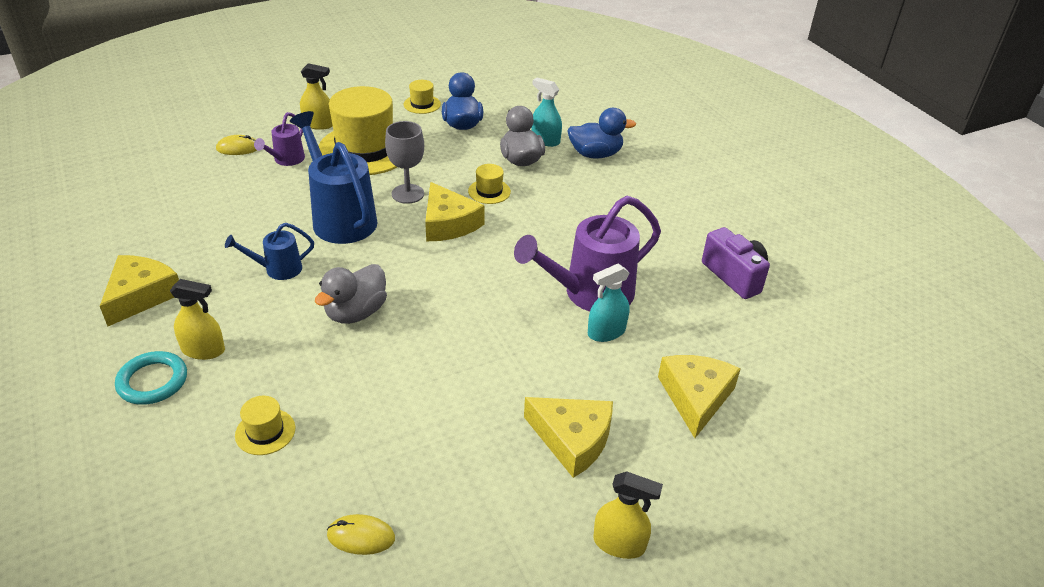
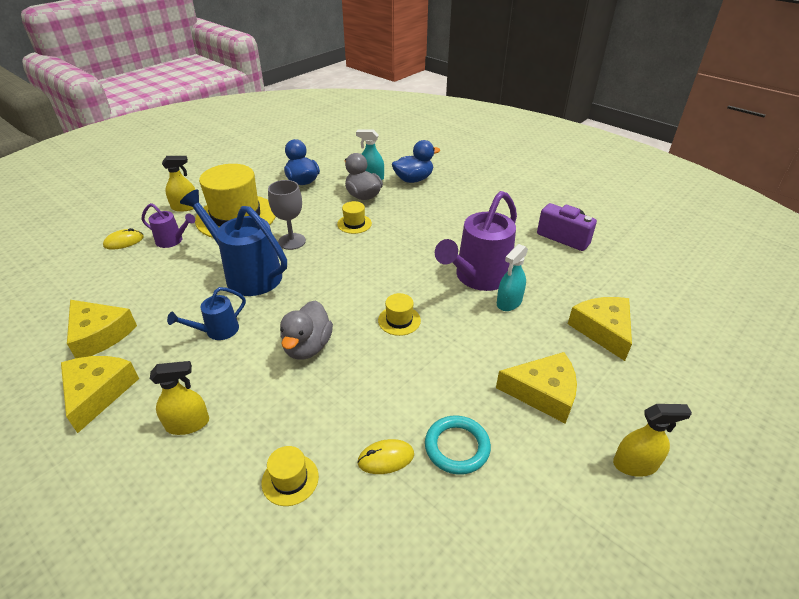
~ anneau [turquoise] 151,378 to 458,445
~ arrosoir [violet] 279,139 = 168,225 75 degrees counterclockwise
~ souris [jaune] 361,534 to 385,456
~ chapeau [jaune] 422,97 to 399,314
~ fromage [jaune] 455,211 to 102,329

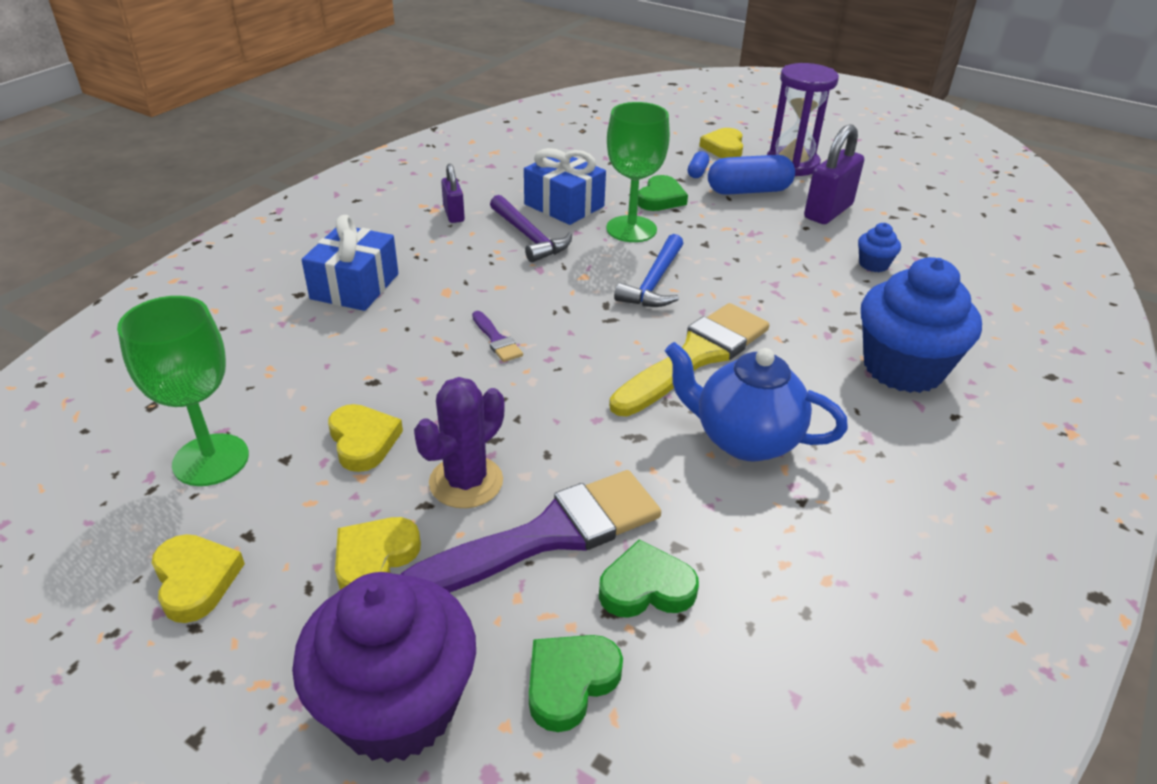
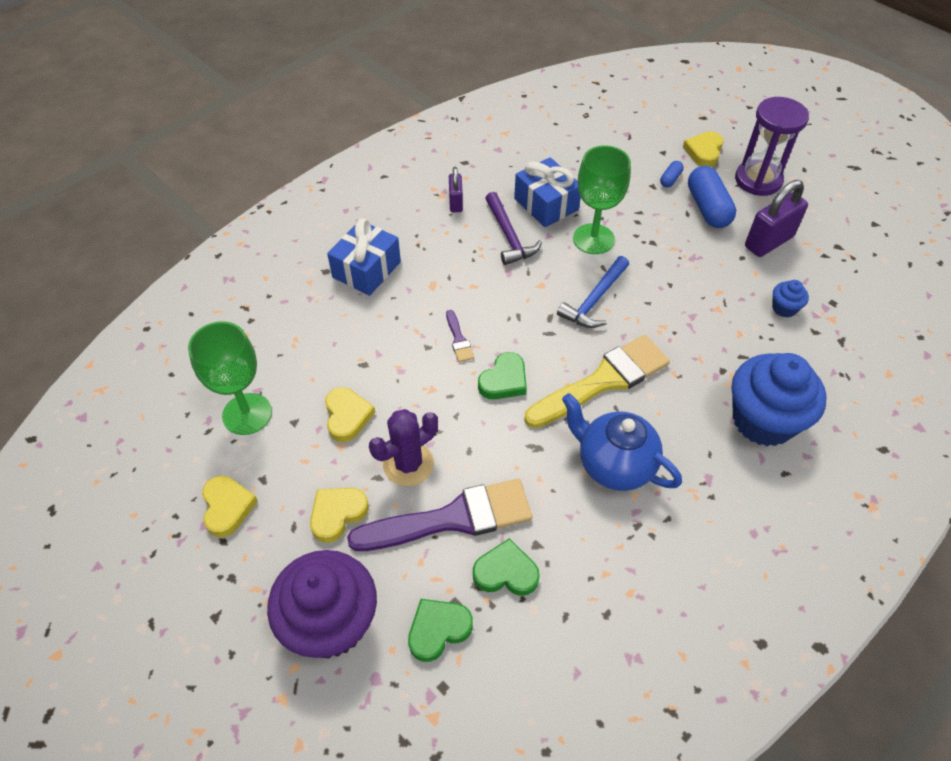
~ cœur [vert] 663,193 to 502,376
~ gélule [bleu] 751,175 = 712,197 75 degrees clockwise

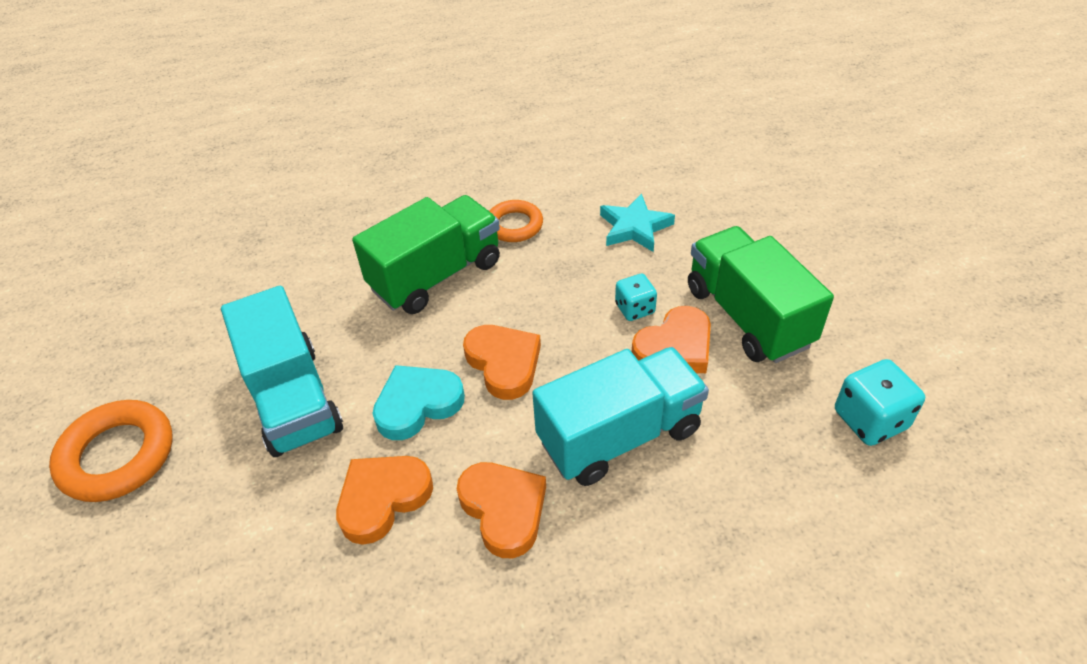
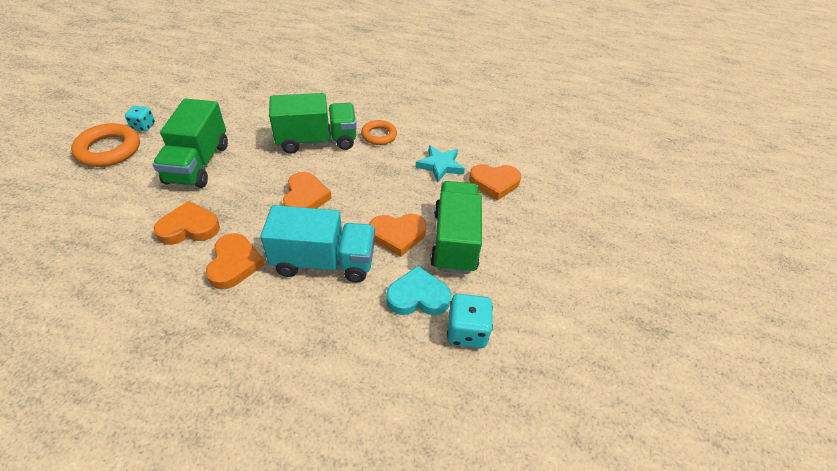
~ camion [turquoise] 282,371 to camion [vert] 190,143
~ cœur [turquoise] 418,402 to 418,290
~ dé [turquoise] 636,297 to 140,118
+ cœur [orange] 495,182

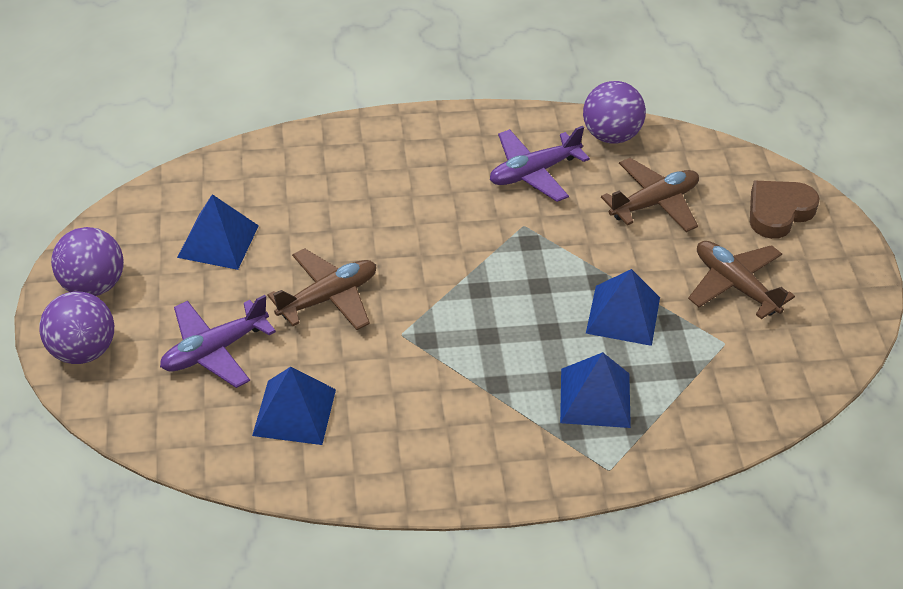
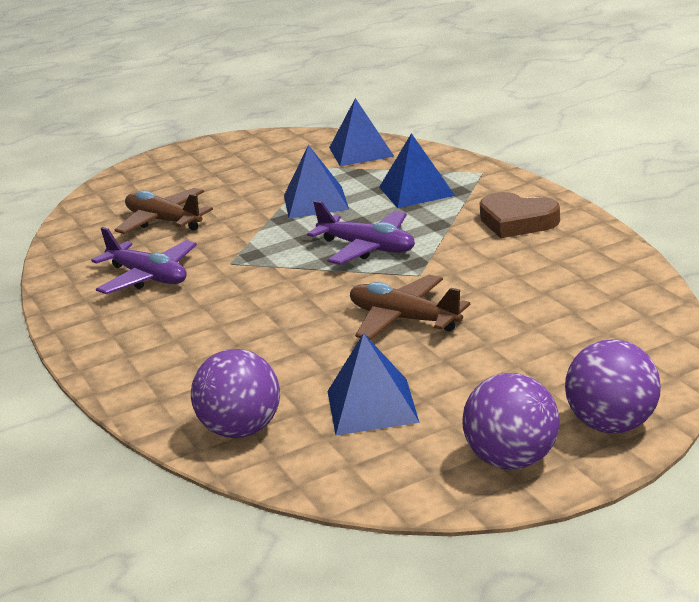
~ avion [violet] 218,341 to 361,233
~ pyramide [bleu] 294,406 to 362,132
~ balle [violet] 614,112 to 235,393
- avion [marron] 741,280
~ cœur [marron] 785,210 to 519,215

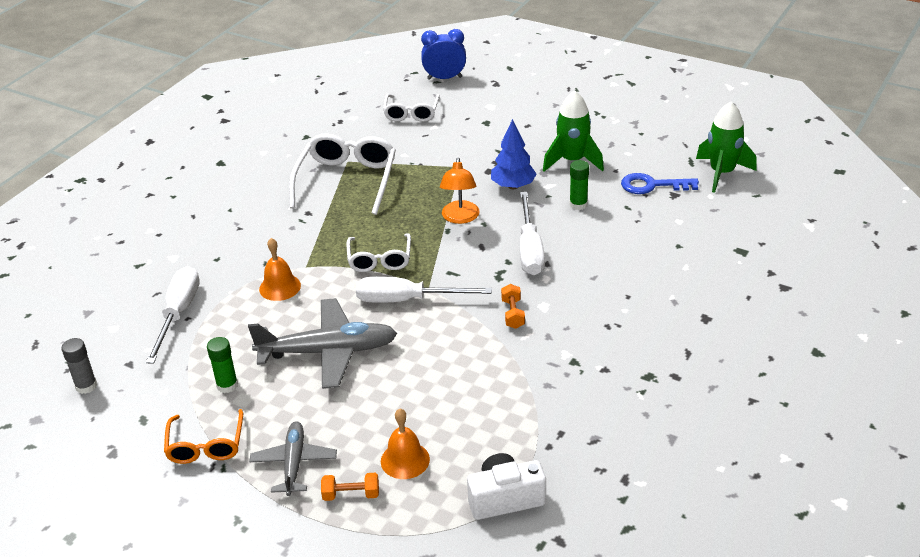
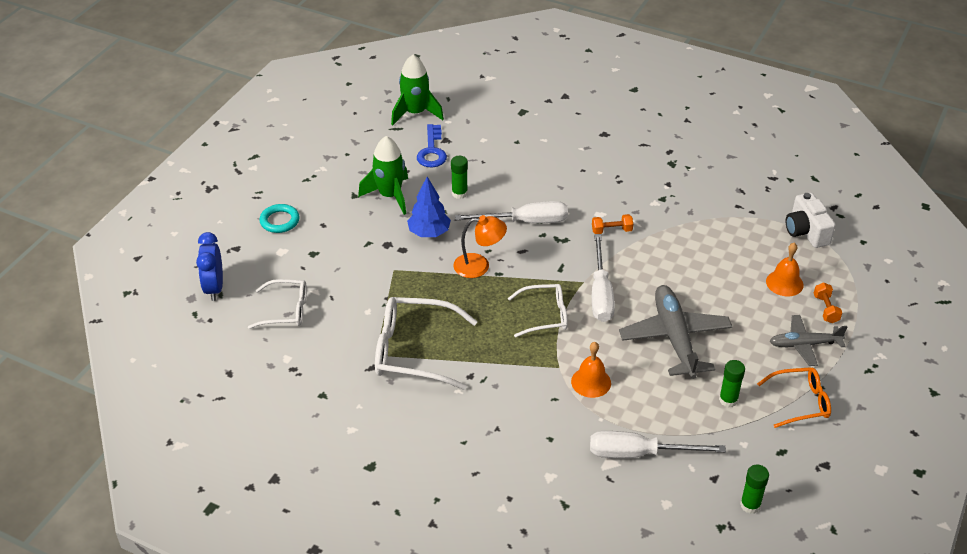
~ bâton de colle [gris] 79,366 to bâton de colle [vert] 754,489
+ anneau [turquoise] 279,218

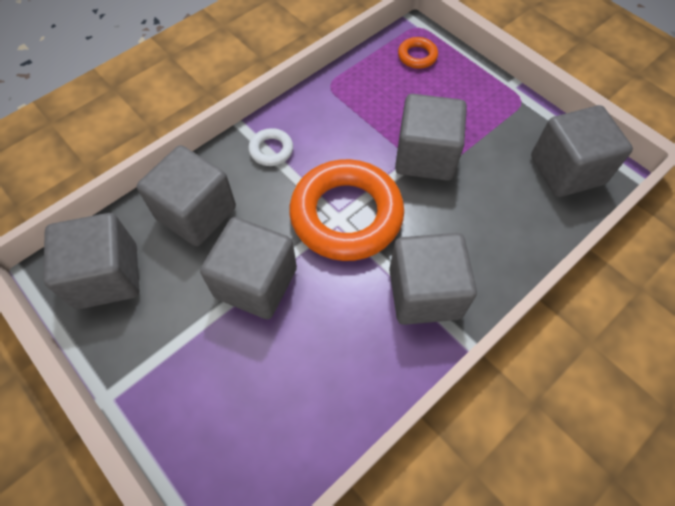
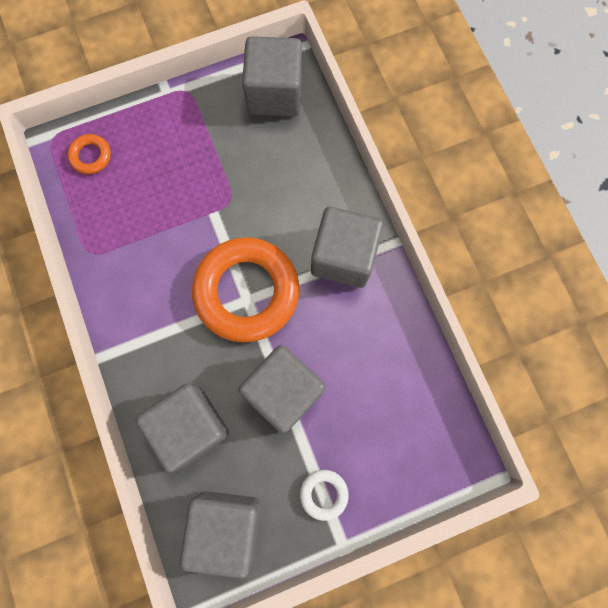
~ anneau [blanc] 270,147 to 324,495
- cube [gris] 431,137

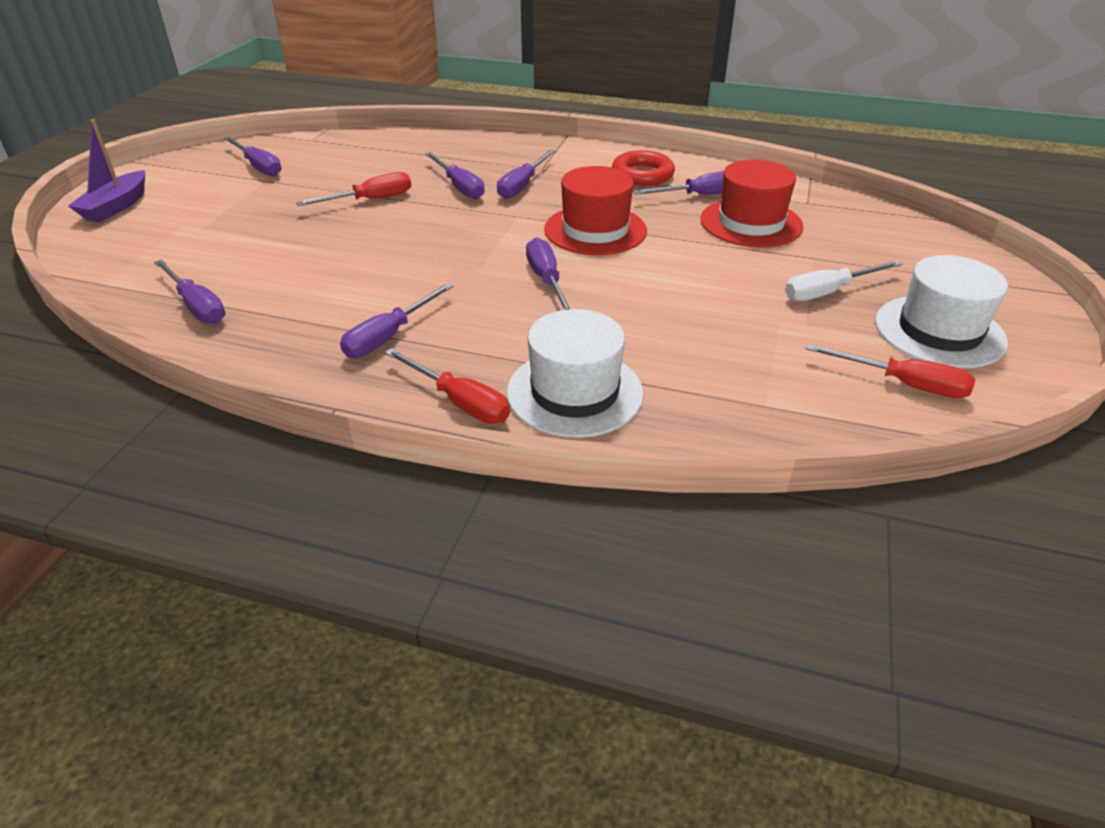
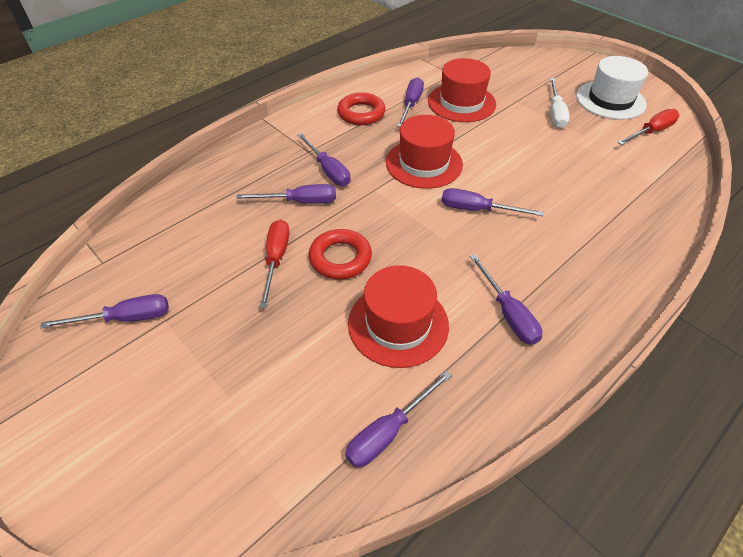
- bateau [violet] 106,170
~ tournevis [violet] 189,291 = 398,419 150 degrees clockwise
- tournevis [rouge] 447,386
- chapeau [blanc] 575,373
+ anneau [rouge] 340,254
+ chapeau [rouge] 398,316

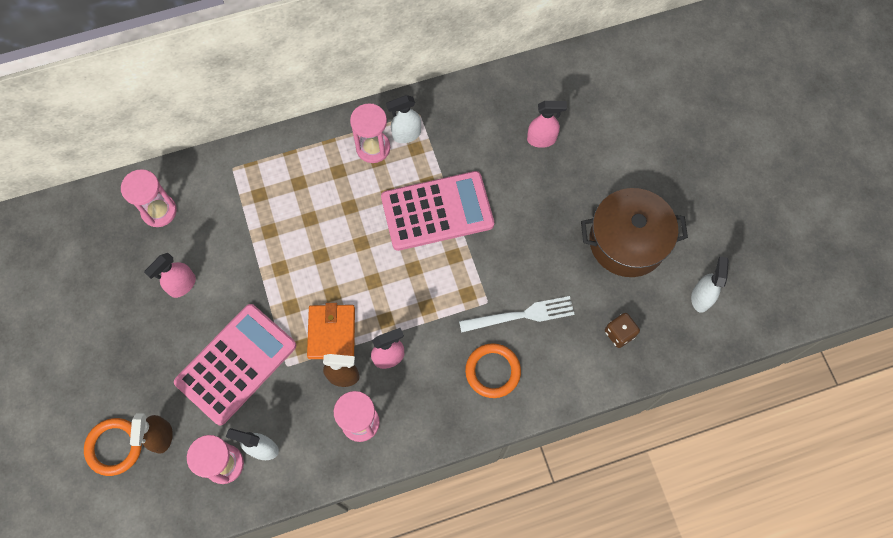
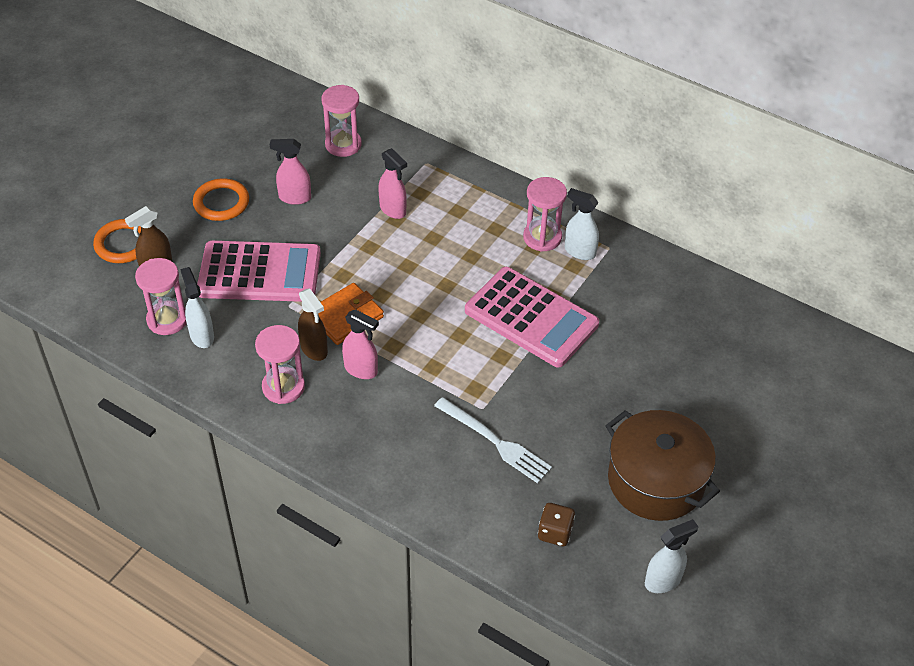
~ anneau [orange] 493,370 to 221,199
~ vaporisateur [rose] 547,124 to 392,183

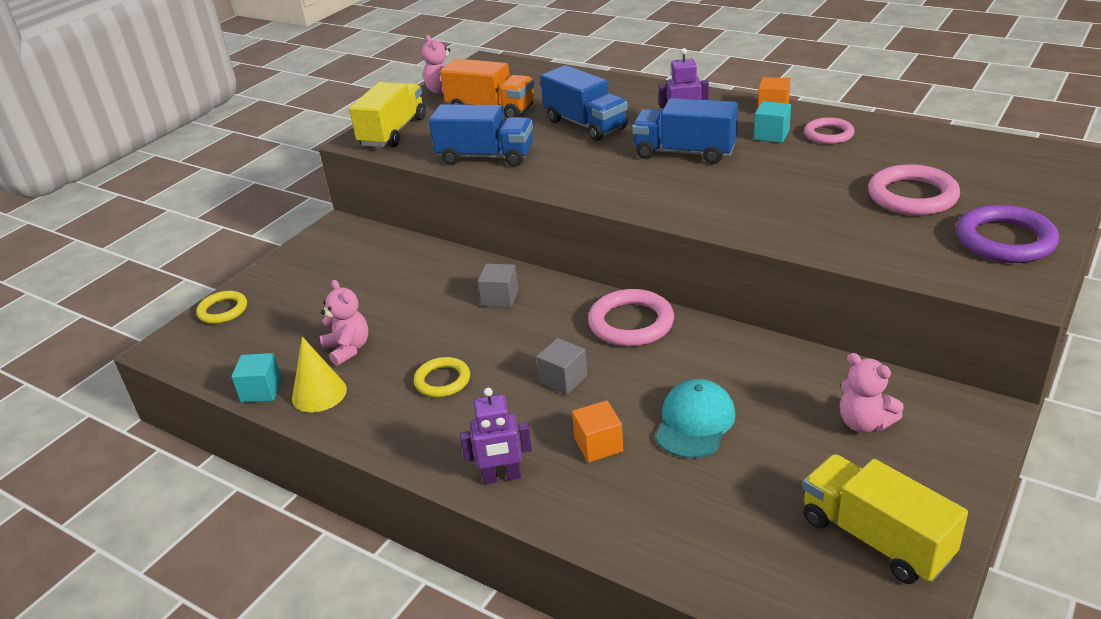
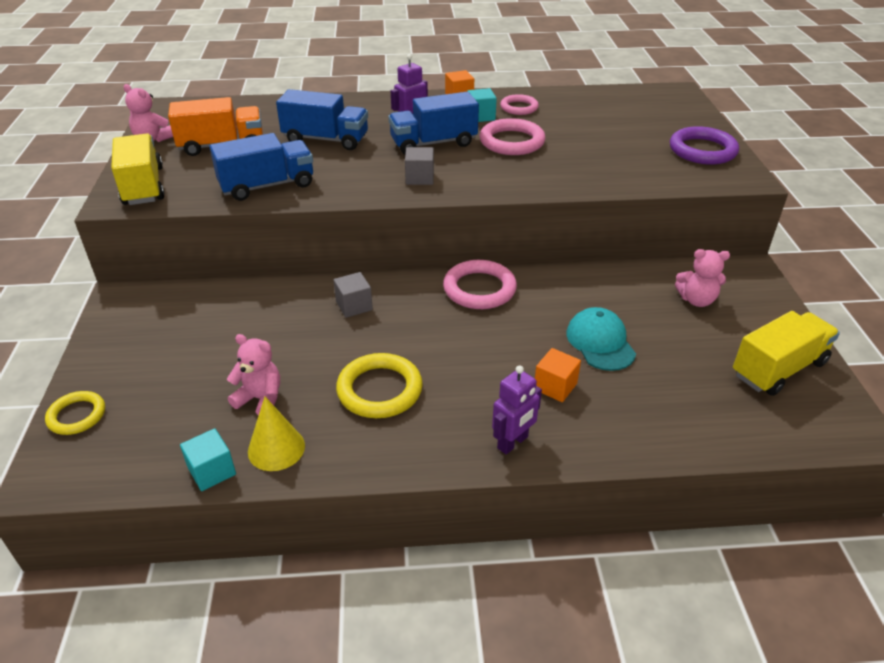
~ anneau [jaune] 442,377 = 379,385 x1.58
~ cube [gris] 561,366 to 419,166
~ camion [jaune] 885,519 = 786,353 135 degrees clockwise
~ anneau [rose] 914,190 to 513,136

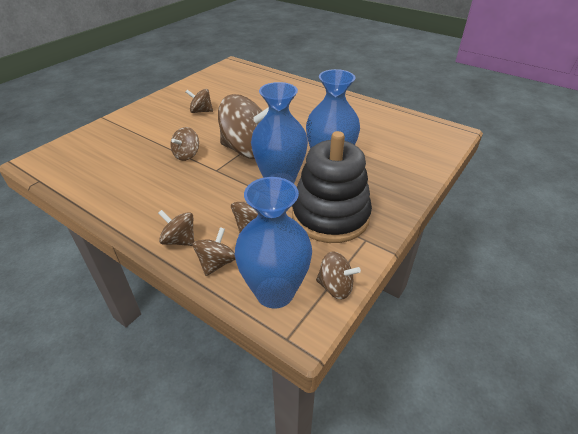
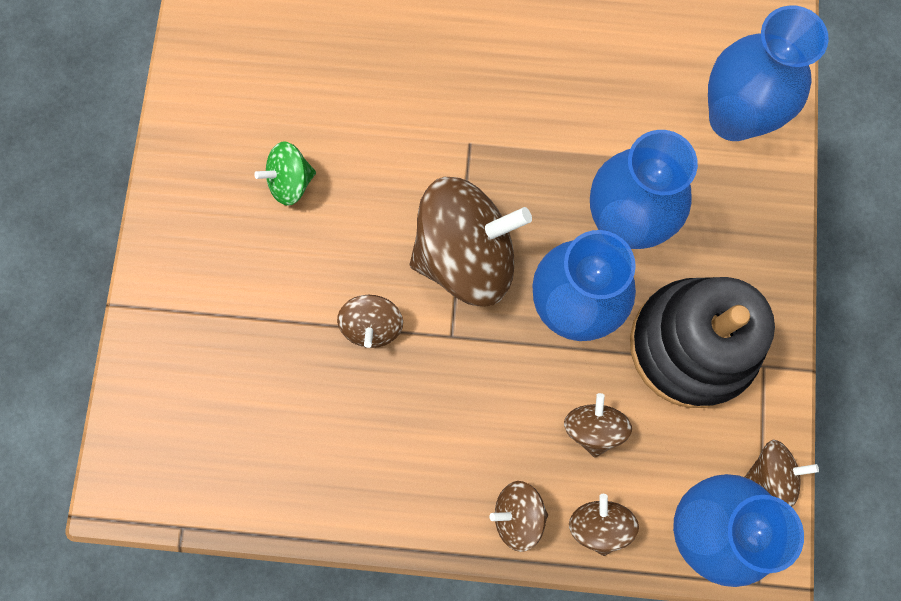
~ toupie [marron] 199,101 to toupie [vert] 285,174
+ vase [bleu] 768,73

